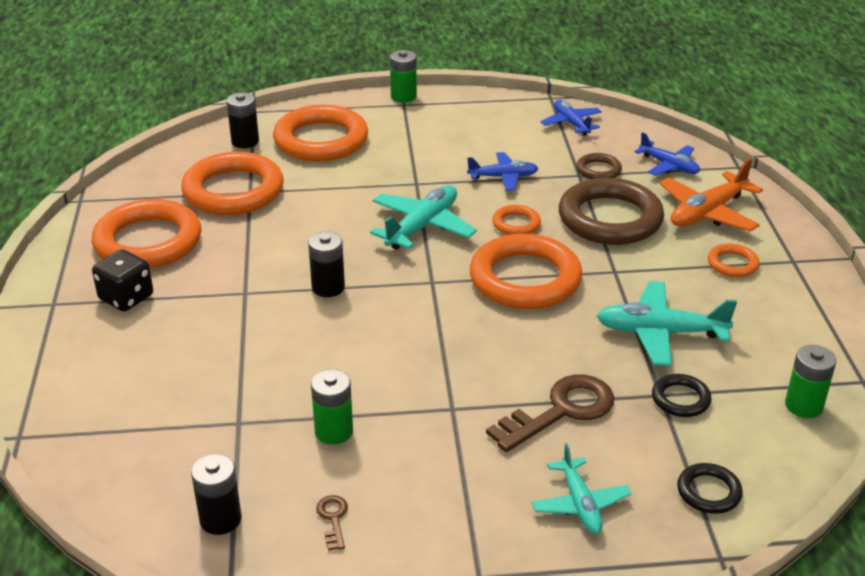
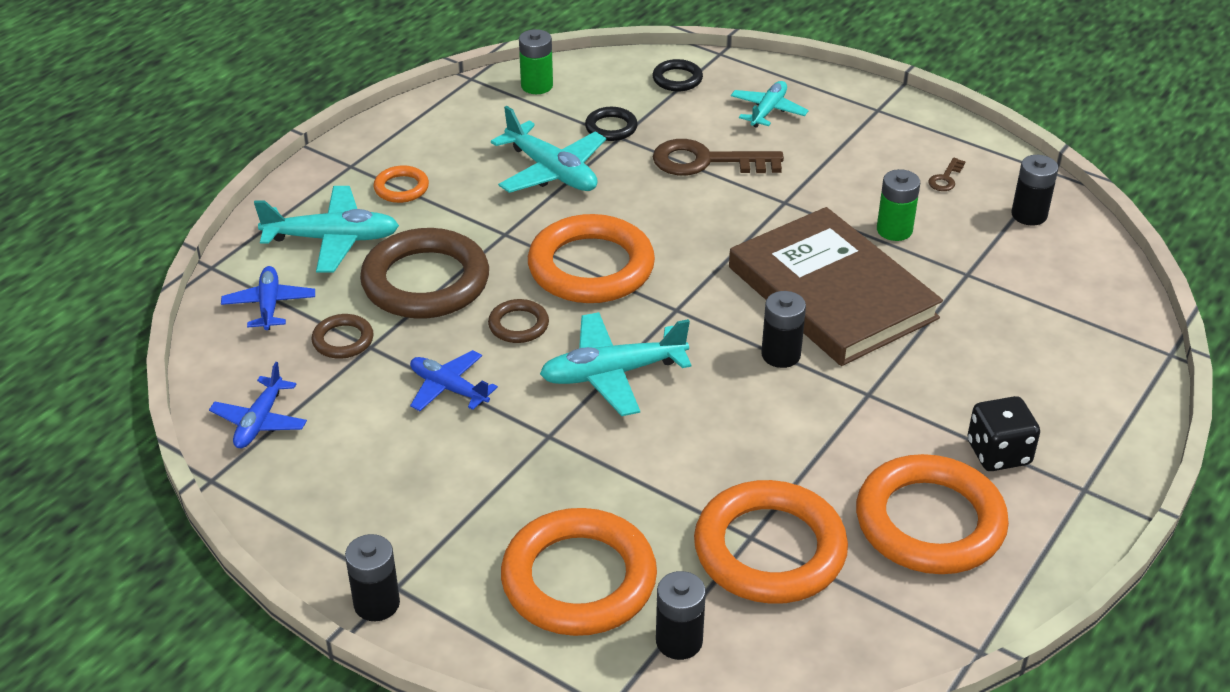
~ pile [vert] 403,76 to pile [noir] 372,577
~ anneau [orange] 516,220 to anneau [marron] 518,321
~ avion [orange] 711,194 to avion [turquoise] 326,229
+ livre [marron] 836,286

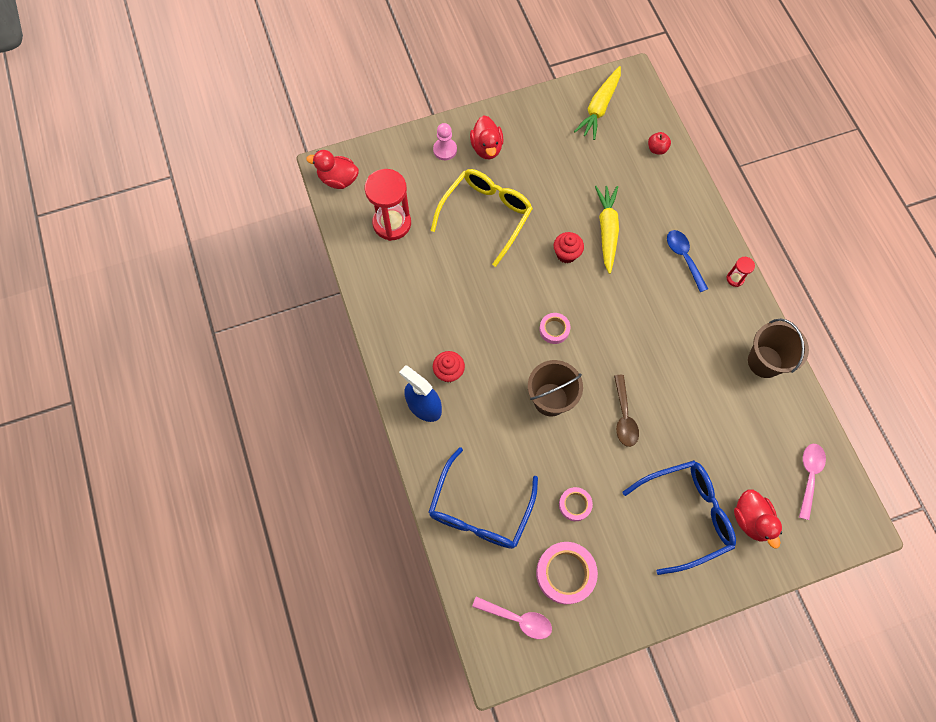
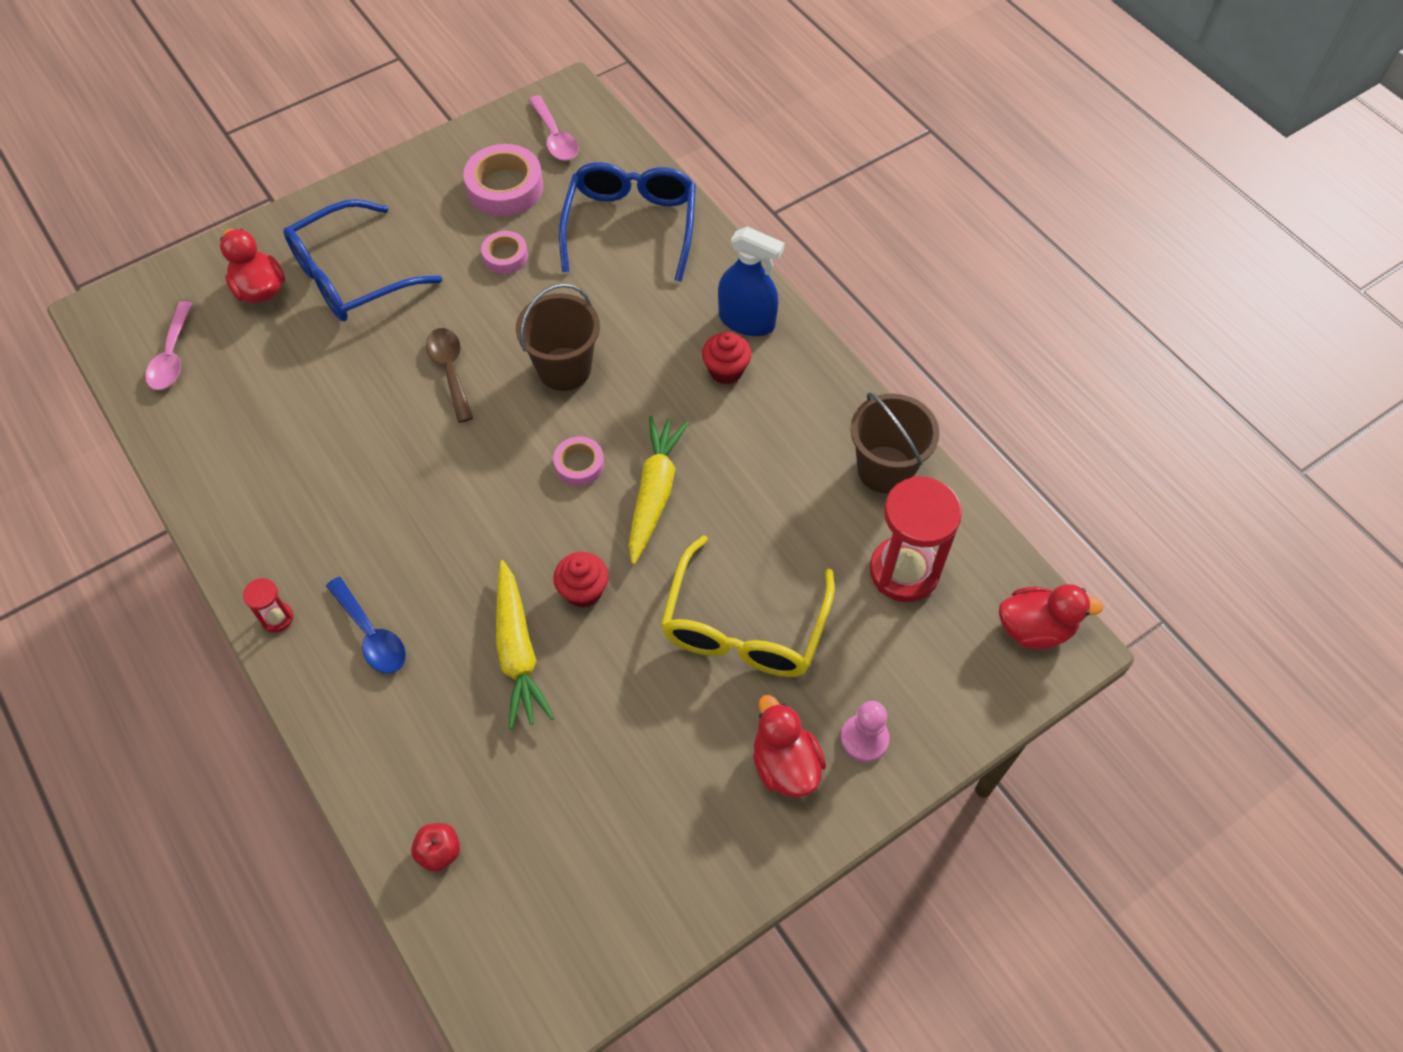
~ cuillère [rose] 512,617 = 554,128 120 degrees counterclockwise
~ carotte [jaune] 597,103 to 658,490
~ seau [marron] 778,348 to 894,443

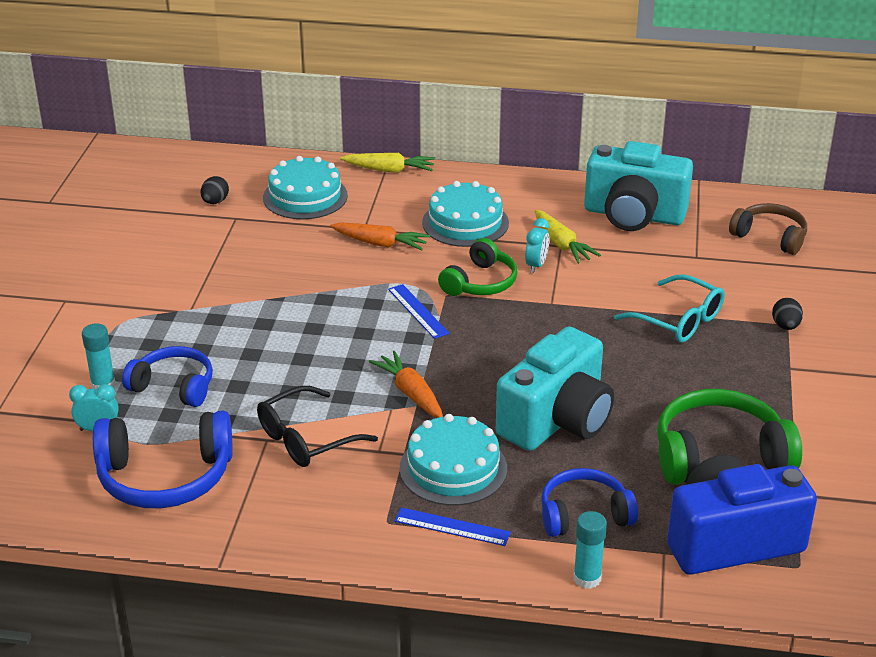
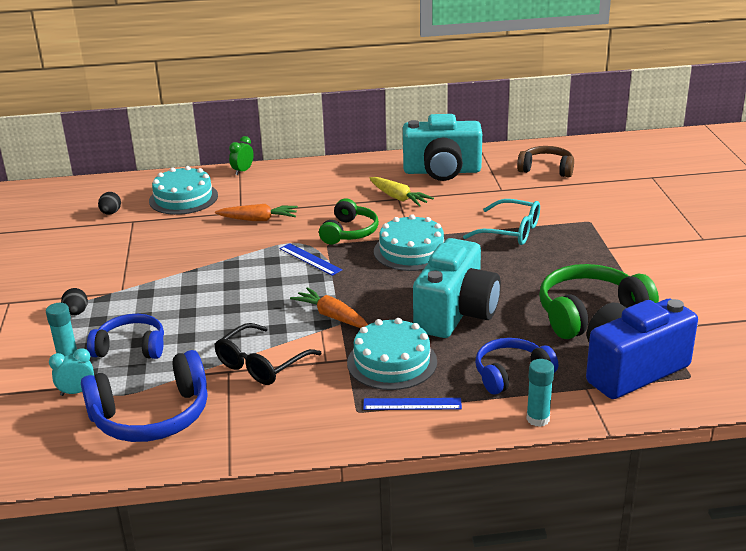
~ carotte [jaune] 387,163 to réveil [vert] 241,155
~ gâteau [turquoise] 465,214 to 409,242
- réveil [turquoise] 537,245
~ œuf [noir] 787,314 to 74,301

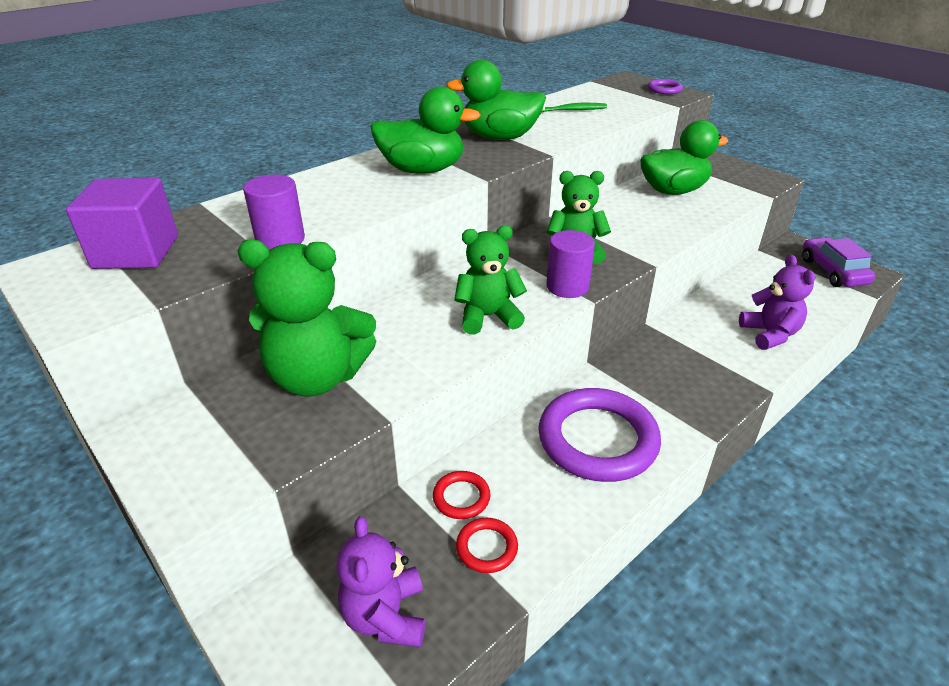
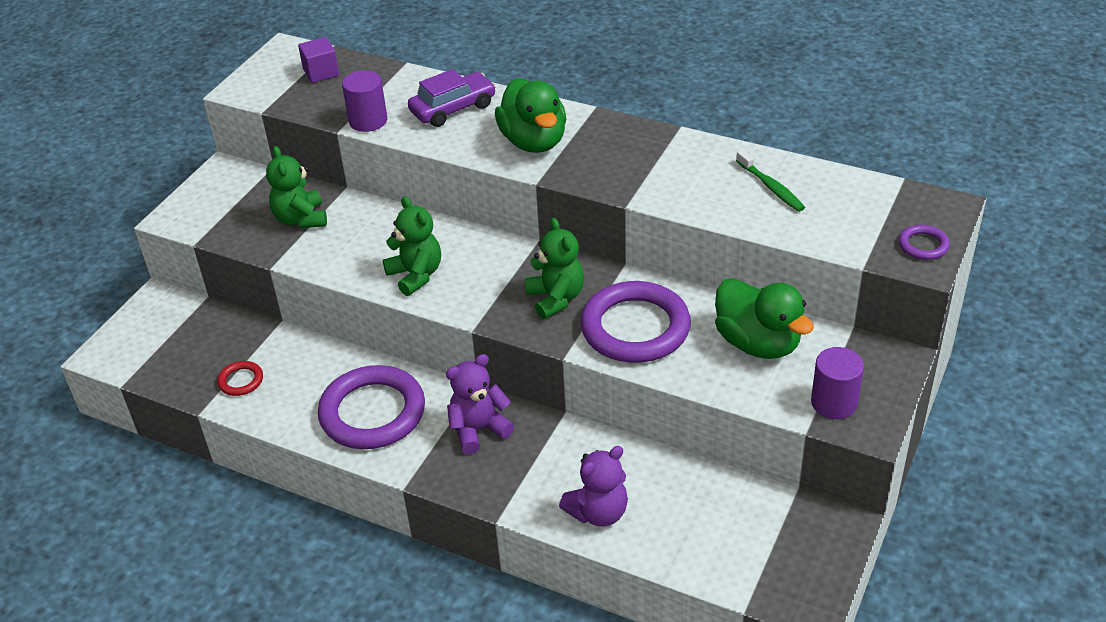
~ cube [violet] 122,223 = 318,60 x0.62
~ ours en peluche [vert] 307,318 = 296,187 x0.65
~ ours en peluche [violet] 381,581 to 480,404
- anneau [rouge] 462,495
- canard [vert] 496,100
~ cylindre [violet] 570,264 to 837,383
~ voiture [violet] 838,262 to 452,98
+ anneau [violet] 635,322

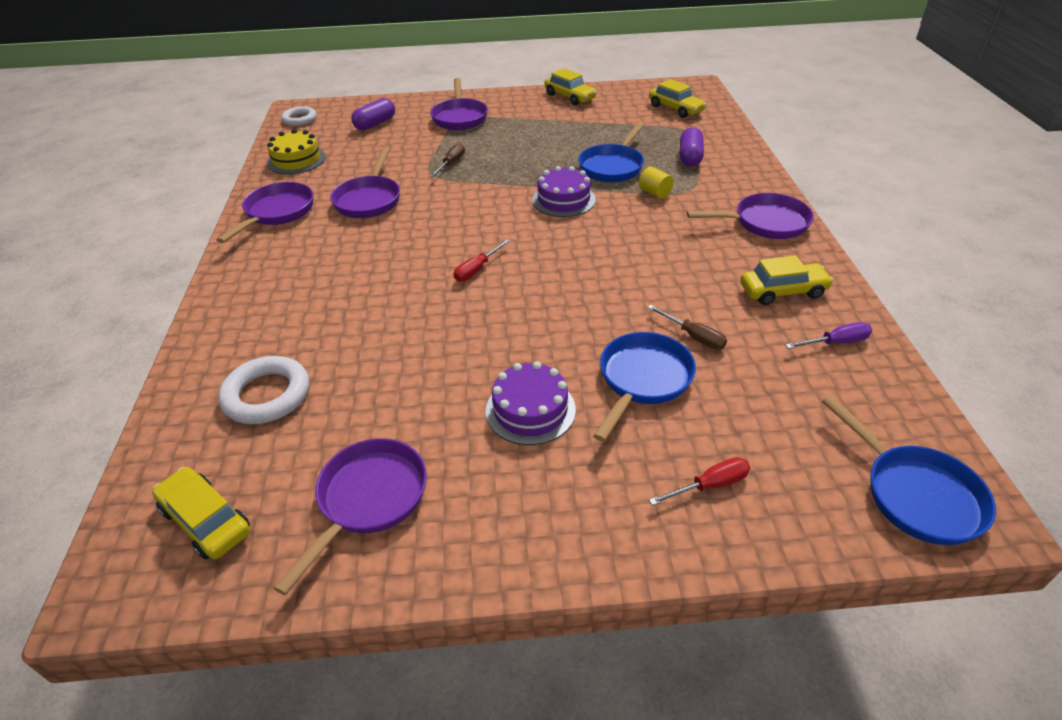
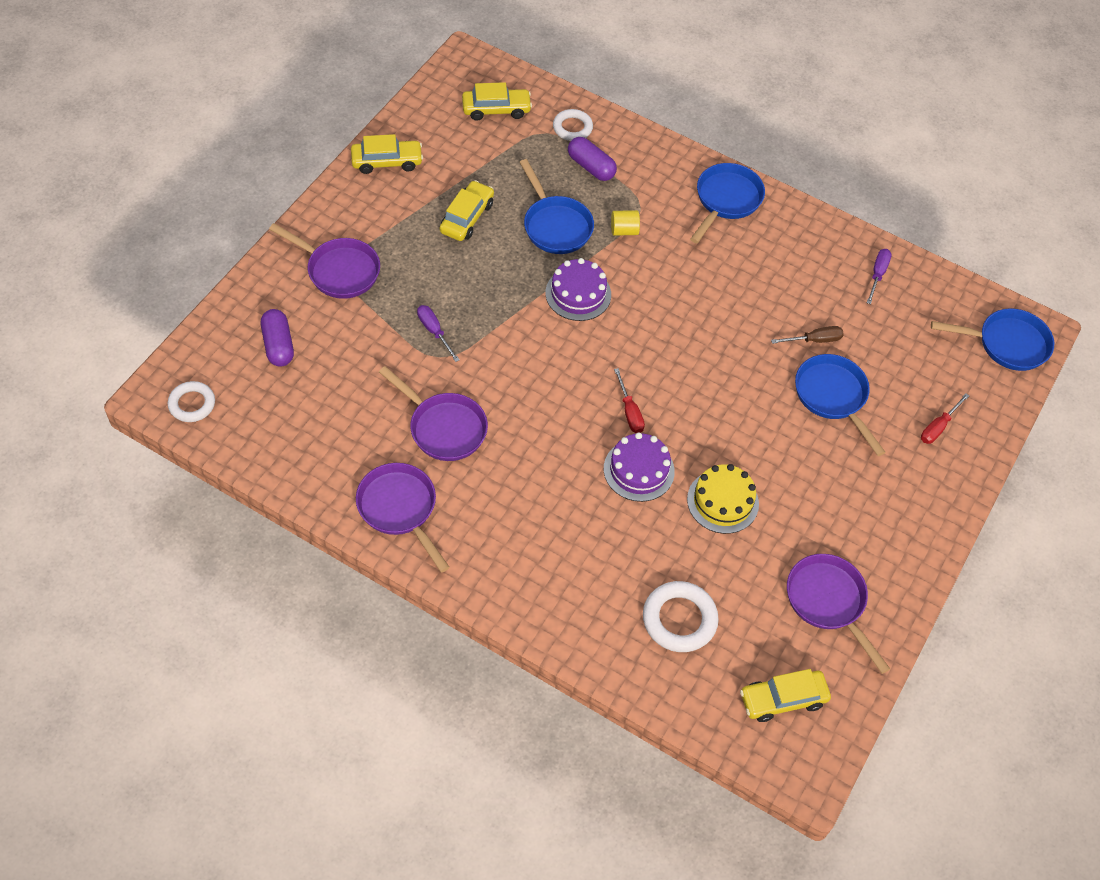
~ gâteau [jaune] 296,151 to 723,499
~ tournevis [marron] 447,160 to tournevis [violet] 438,333
~ gâteau [violet] 531,403 to 639,467
~ tournevis [rouge] 699,481 = 945,418 150 degrees counterclockwise
~ poêle [violet] 750,216 to poêle [bleu] 727,203
~ voiture [jaune] 787,280 to 467,210
+ anneau [blanc] 573,125

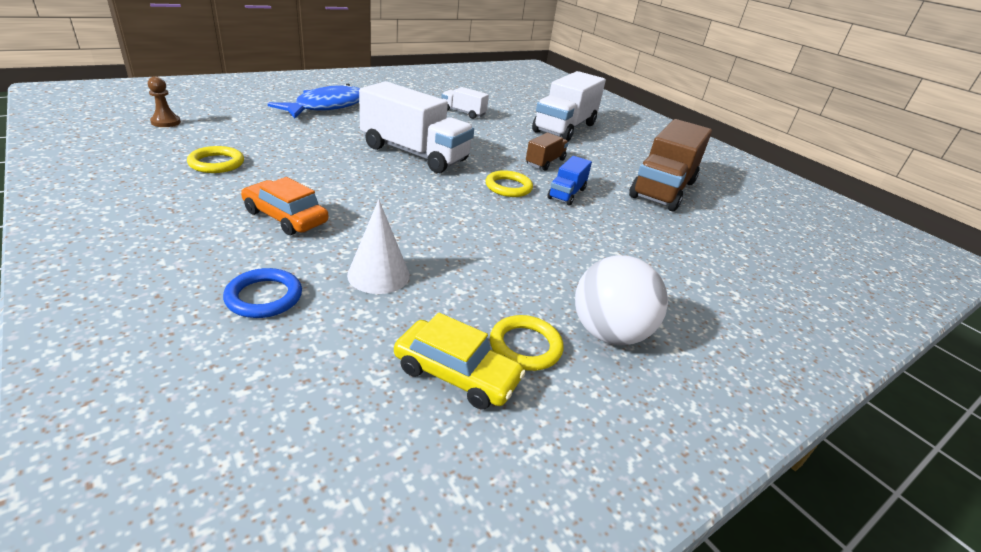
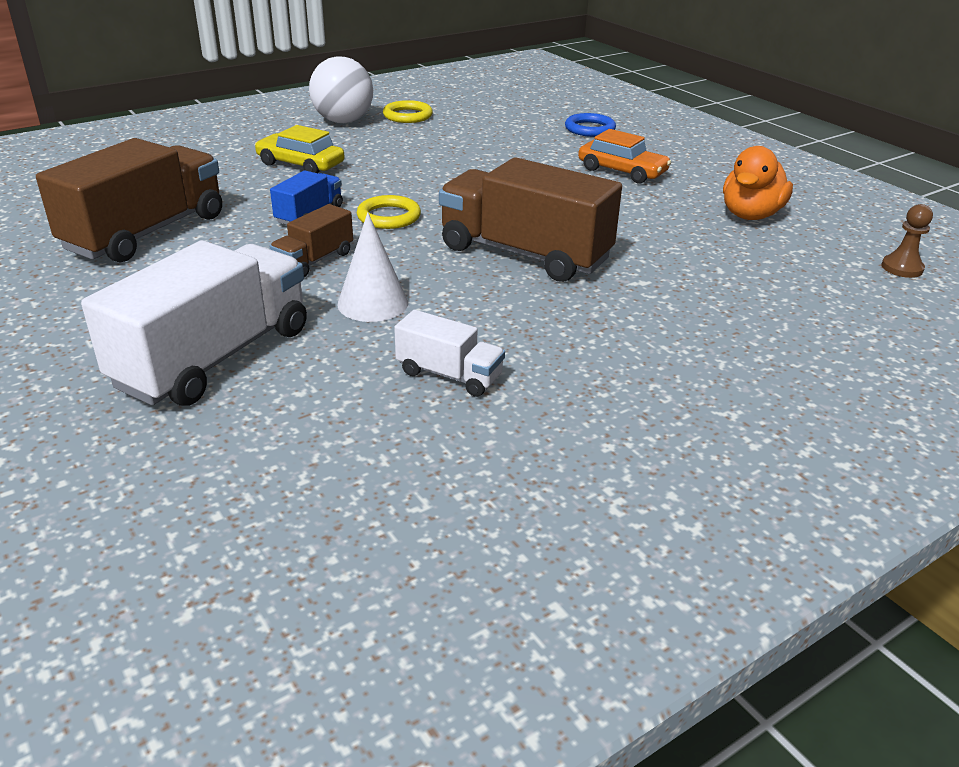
~ anneau [jaune] 215,159 to canard [orange] 758,183
- poisson [bleu] 314,101
~ cône [blanc] 378,246 to 372,267
~ camion [blanc] 416,127 to camion [marron] 530,219
~ voiture [jaune] 460,360 to 300,149

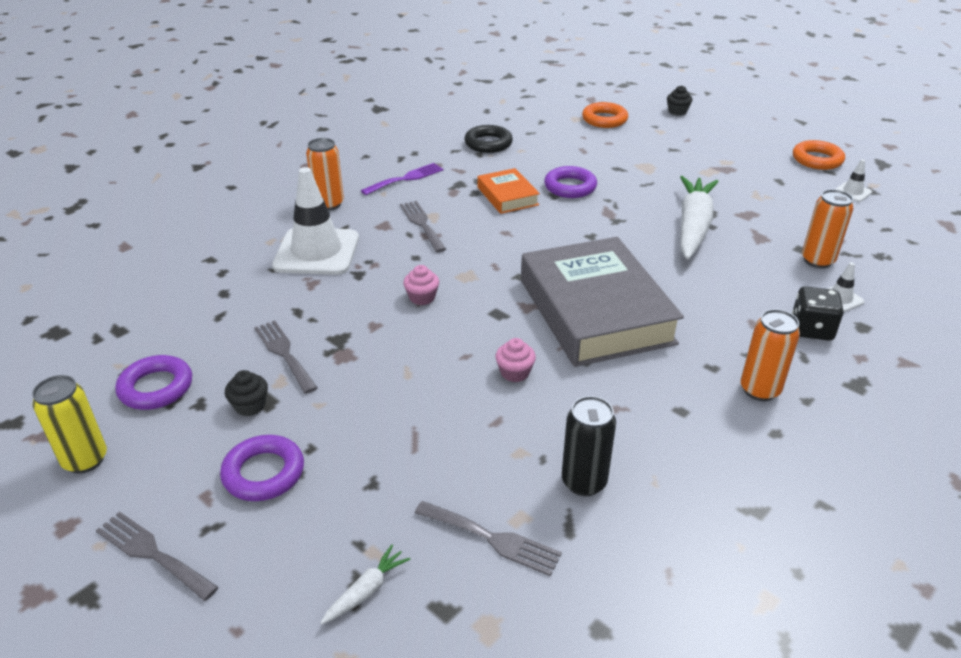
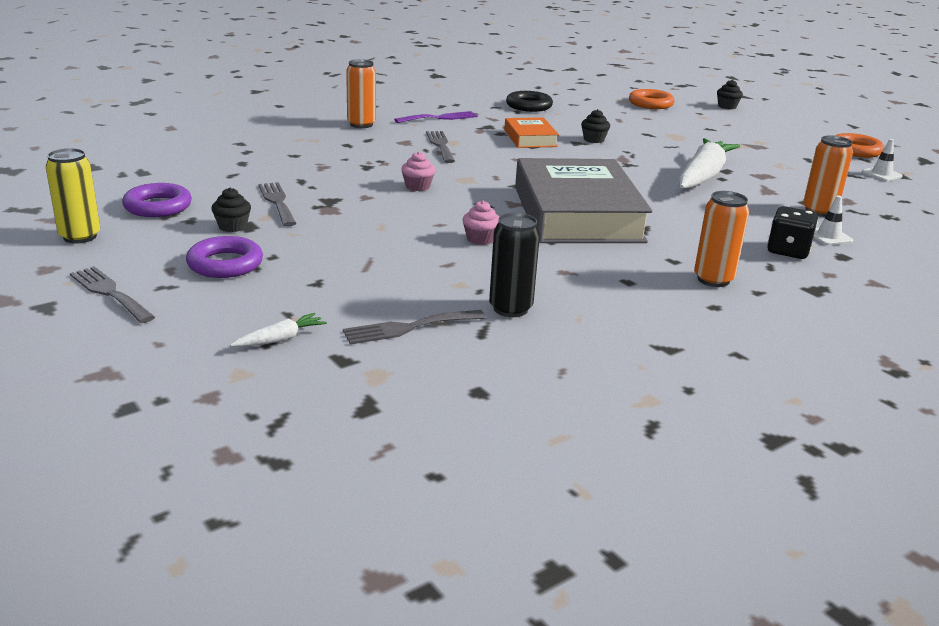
- cône de chantier [blanc] 315,221
~ fourchette [gris] 488,538 = 414,327 120 degrees clockwise
~ anneau [violet] 570,182 to muffin [noir] 595,126

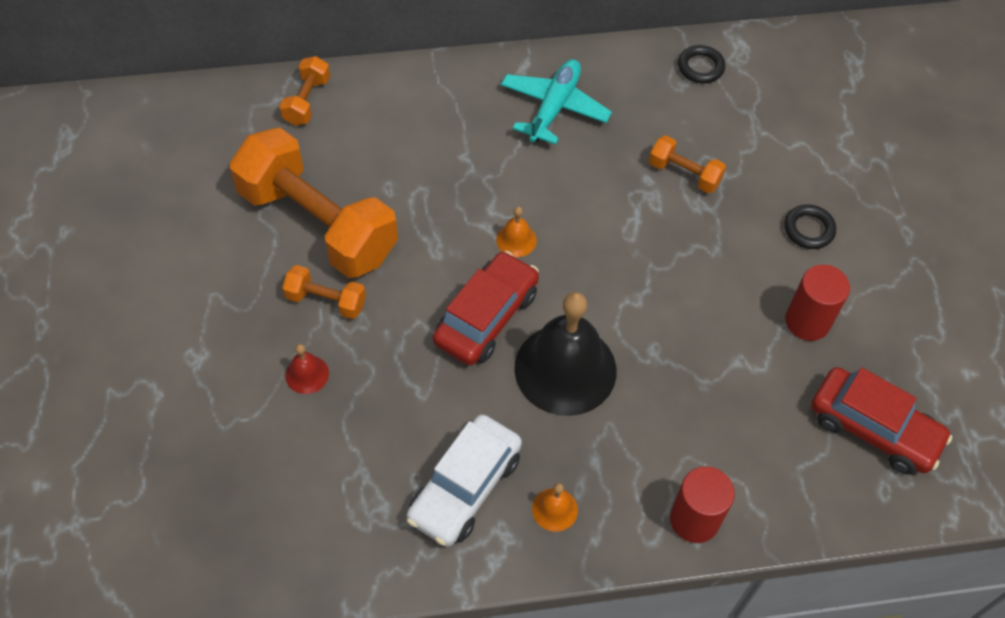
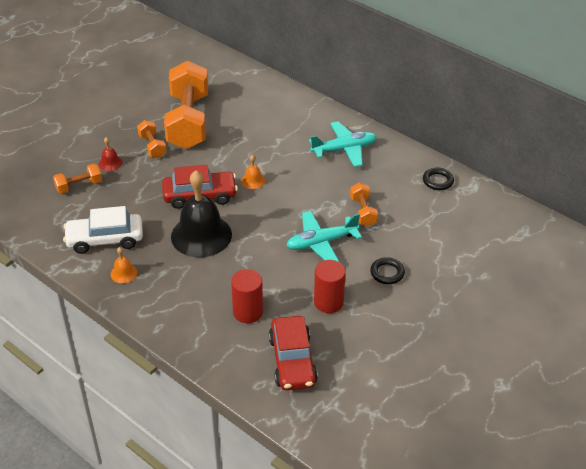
~ haltère [orange] 304,91 to 77,179
~ cylindre [rouge] 702,504 to 247,296
+ avion [turquoise] 324,236

